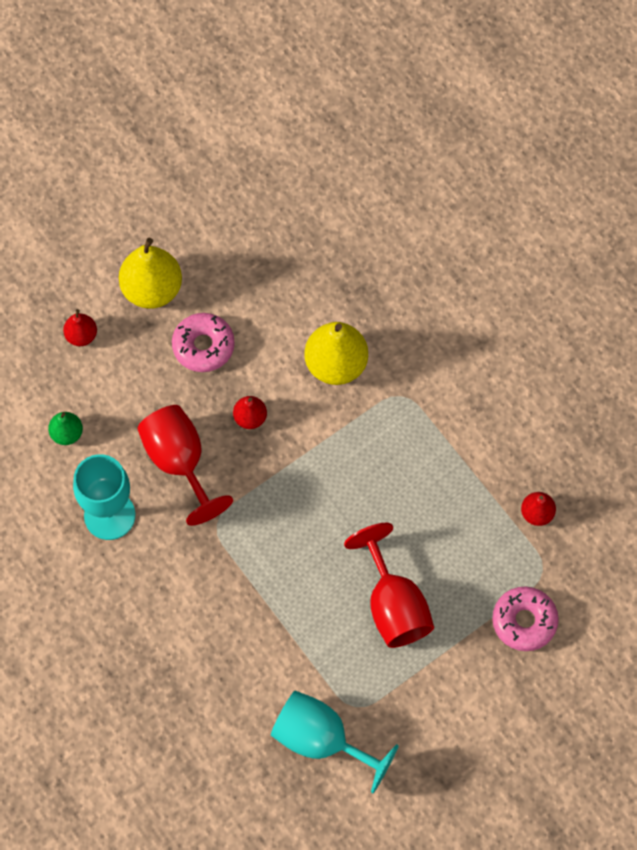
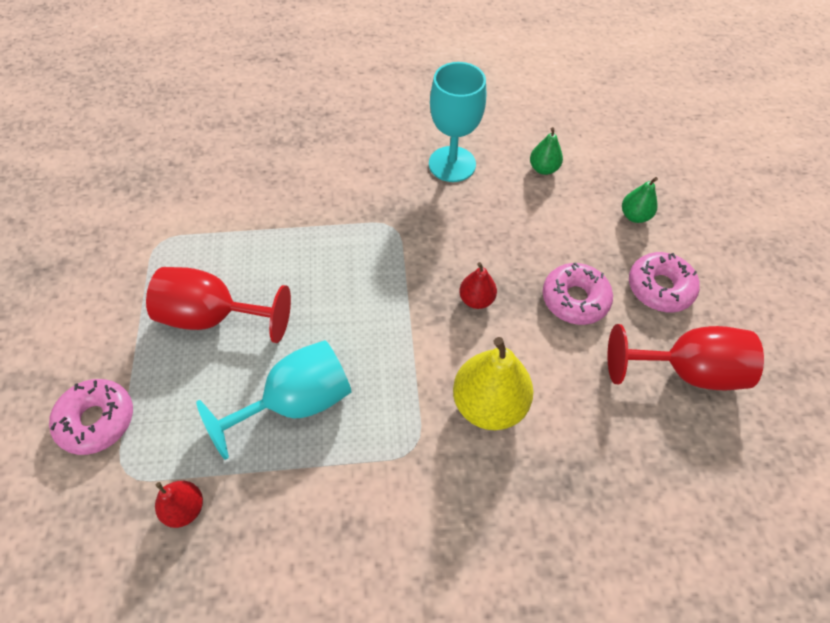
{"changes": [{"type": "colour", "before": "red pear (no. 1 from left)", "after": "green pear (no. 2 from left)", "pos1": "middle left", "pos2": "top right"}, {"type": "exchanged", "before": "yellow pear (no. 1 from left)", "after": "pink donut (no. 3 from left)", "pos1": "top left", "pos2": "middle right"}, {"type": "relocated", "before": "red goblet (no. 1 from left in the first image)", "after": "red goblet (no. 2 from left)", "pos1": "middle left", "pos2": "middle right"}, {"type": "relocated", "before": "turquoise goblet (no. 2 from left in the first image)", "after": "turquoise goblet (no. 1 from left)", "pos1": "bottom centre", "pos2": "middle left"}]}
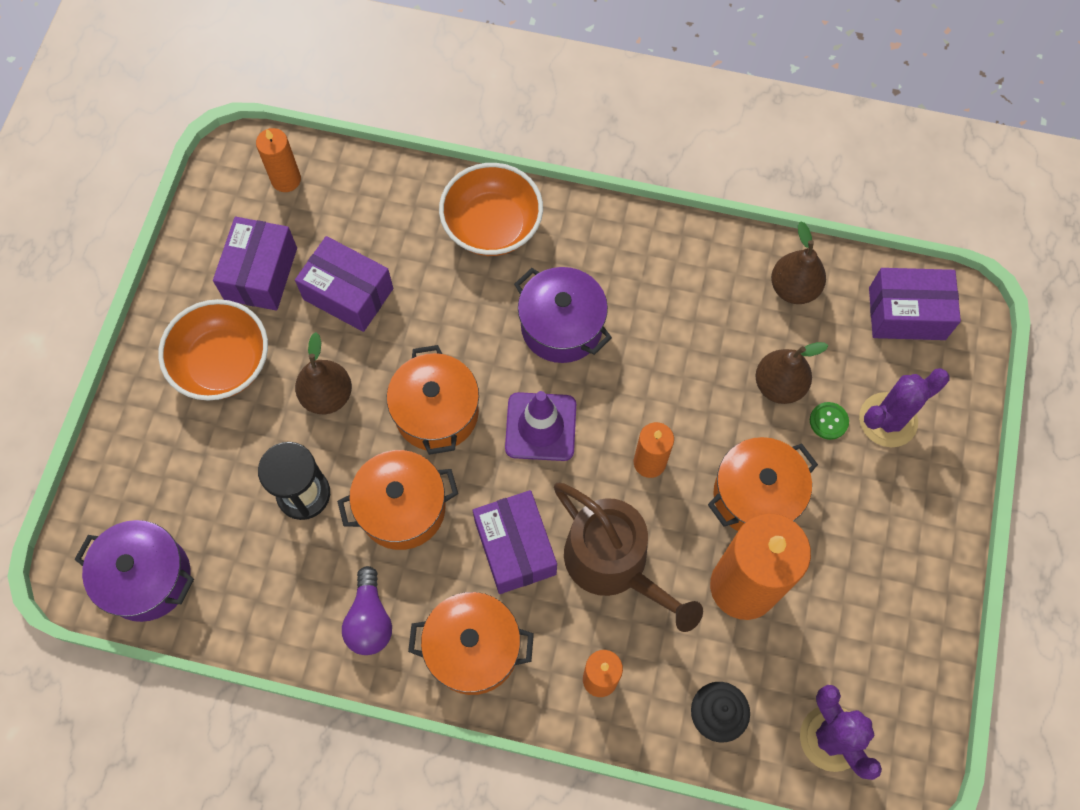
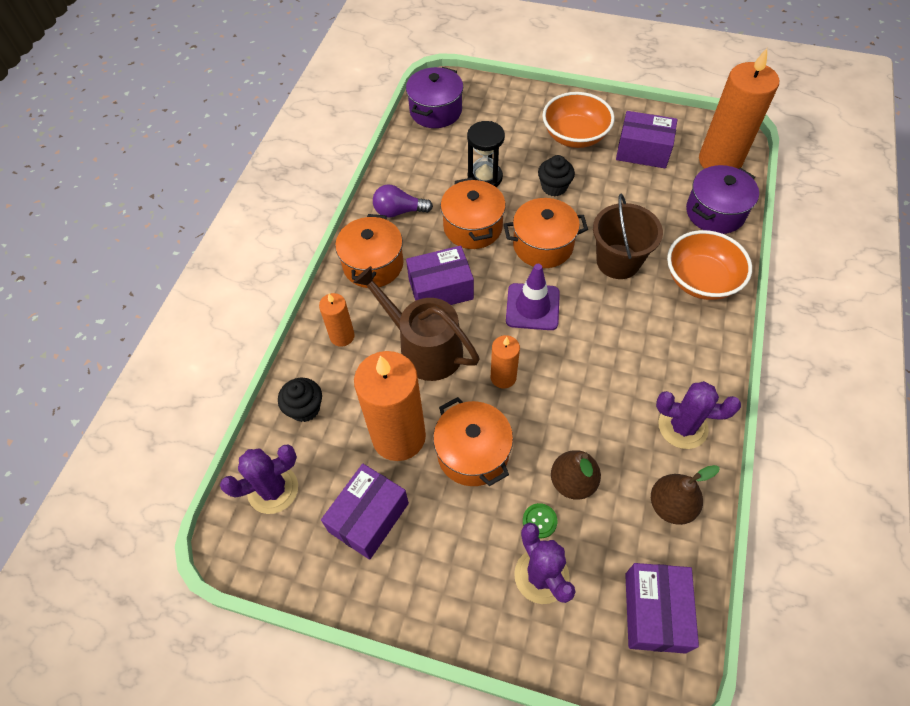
{"changes": [{"type": "size", "before": "orange candle (no. 1 from left in the first image)", "pos1": "top left", "pos2": "top right", "scale": 1.99}, {"type": "relocated", "before": "purple box (no. 2 from left in the first image)", "after": "purple box (no. 1 from left)", "pos1": "middle left", "pos2": "bottom centre"}, {"type": "exchanged", "before": "brown pear (no. 1 from left)", "after": "black cupcake (no. 2 from left)", "pos1": "middle left", "pos2": "top centre"}, {"type": "relocated", "before": "purple pot (no. 2 from left)", "pos1": "centre", "pos2": "top right"}, {"type": "spun", "before": "brown watering can", "pos1": "bottom centre", "pos2": "centre", "turn": 75}, {"type": "appeared", "after": "brown bucket", "pos2": "middle right"}, {"type": "appeared", "after": "purple cactus (no. 3 from left)", "pos2": "middle right"}]}
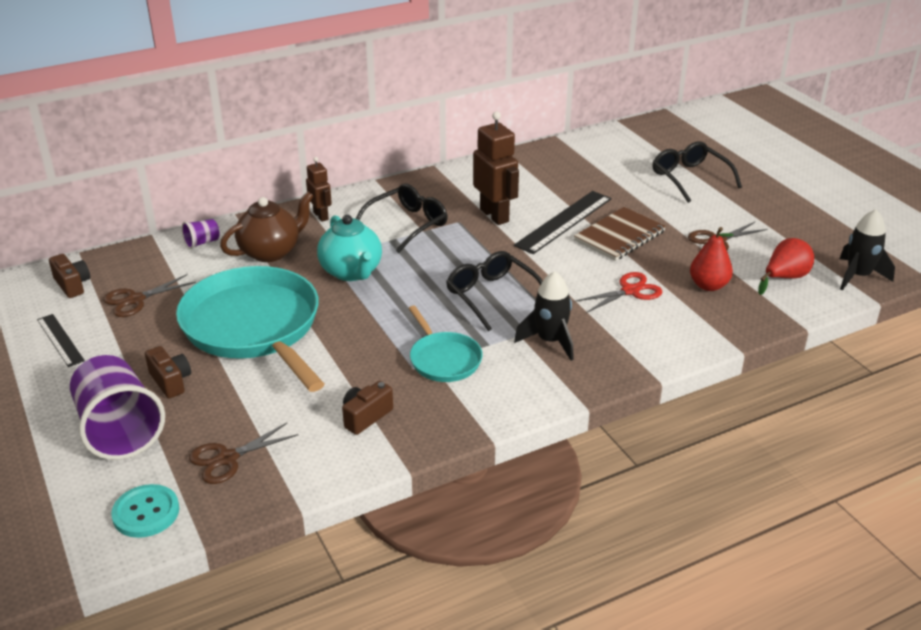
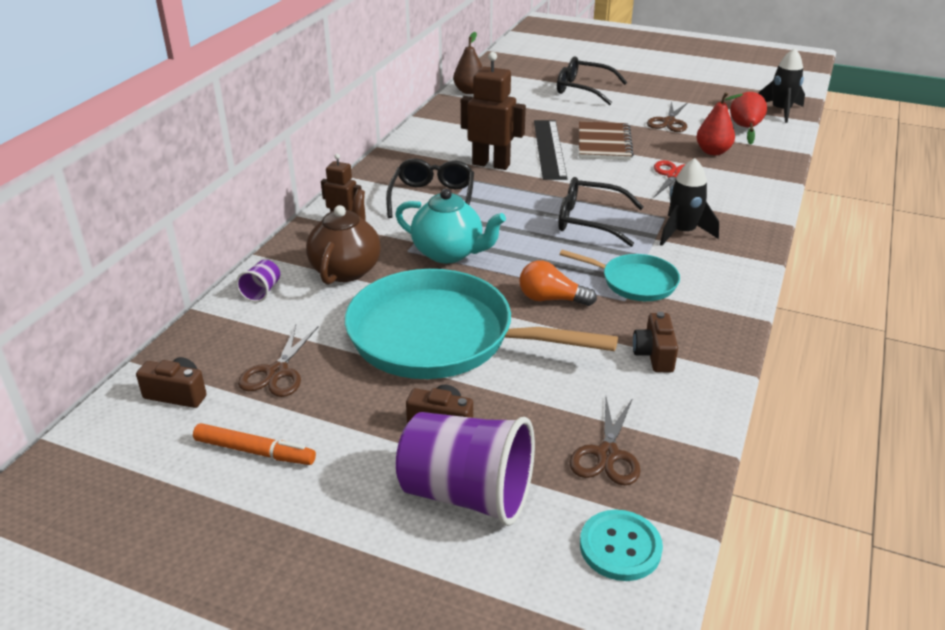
{"changes": [{"type": "exchanged", "before": "black ruler (no. 1 from left)", "after": "orange marker", "pos1": "middle left", "pos2": "bottom left"}, {"type": "appeared", "after": "brown pear", "pos2": "top centre"}, {"type": "appeared", "after": "orange light bulb", "pos2": "centre"}]}
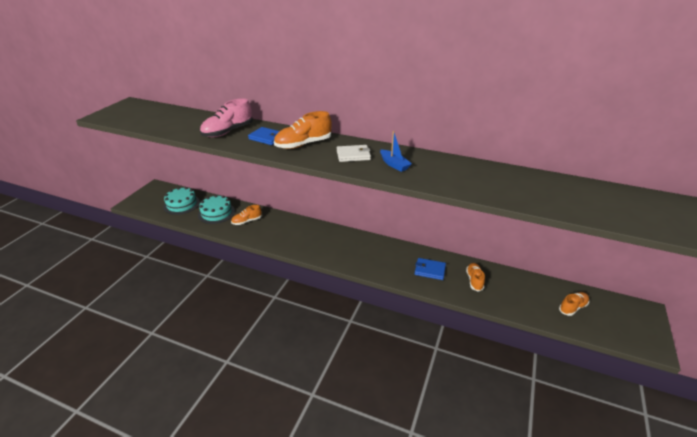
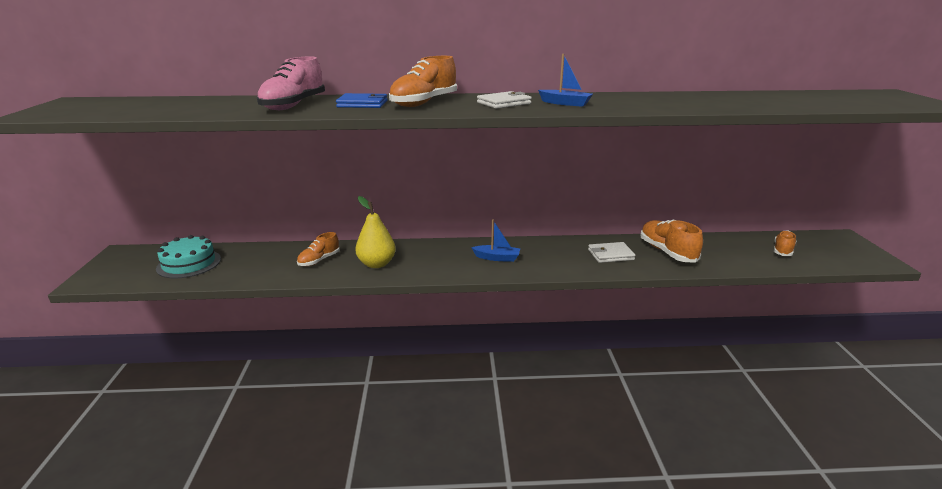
{"changes": [{"type": "missing", "before": "turquoise cake (no. 2 from left)", "pos1": "middle left"}, {"type": "colour", "before": "blue wallet (no. 2 from left)", "after": "white wallet (no. 2 from left)", "pos1": "centre", "pos2": "centre"}, {"type": "size", "before": "orange shoe (no. 3 from left)", "pos1": "middle right", "pos2": "middle right", "scale": 1.61}, {"type": "appeared", "after": "yellow pear", "pos2": "centre"}, {"type": "appeared", "after": "blue boat (no. 1 from left)", "pos2": "centre"}]}
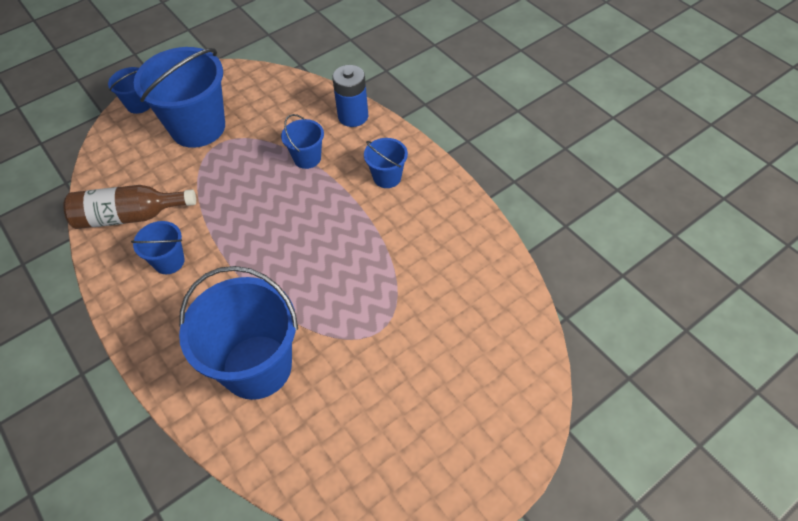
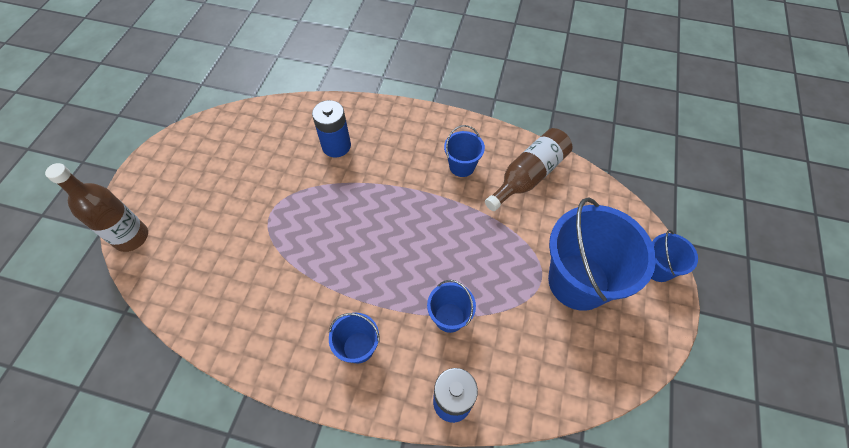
{"changes": [{"type": "exchanged", "before": "blue bucket (no. 4 from left)", "after": "blue battery (no. 1 from left)", "pos1": "middle left", "pos2": "top centre"}, {"type": "appeared", "after": "brown bottle (no. 1 from left)", "pos2": "middle left"}]}
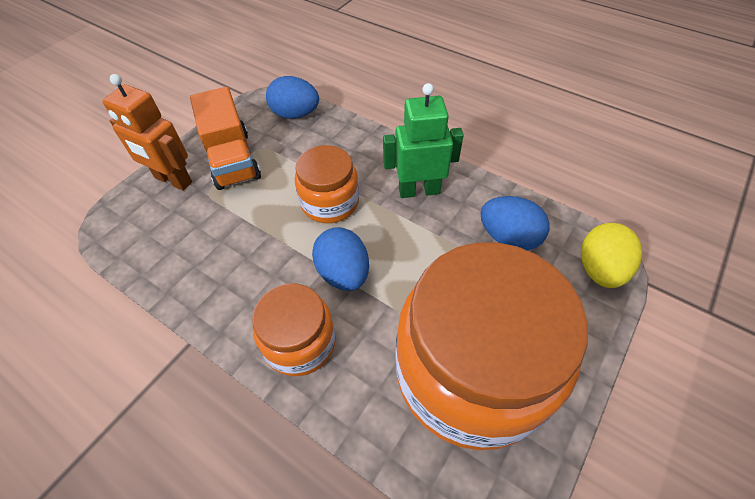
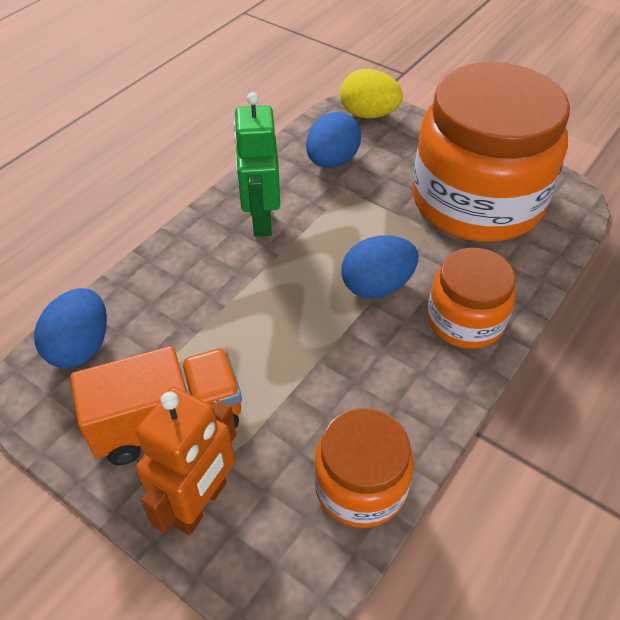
{"changes": [{"type": "relocated", "before": "orange jar (no. 2 from left in the first image)", "after": "orange jar (no. 1 from left)", "pos1": "centre", "pos2": "bottom centre"}]}
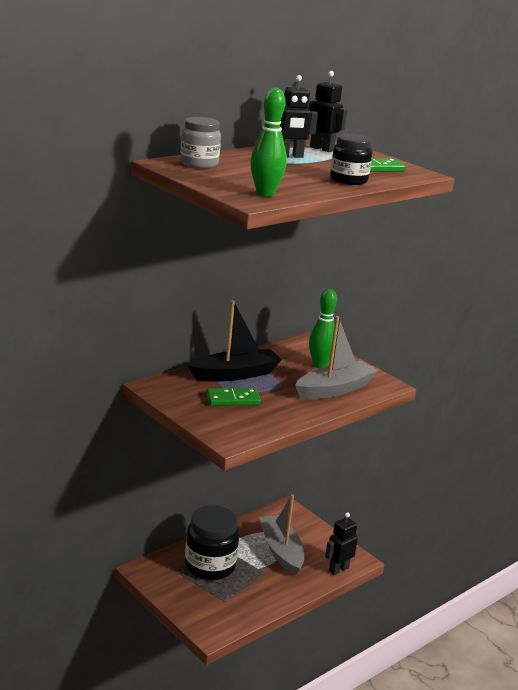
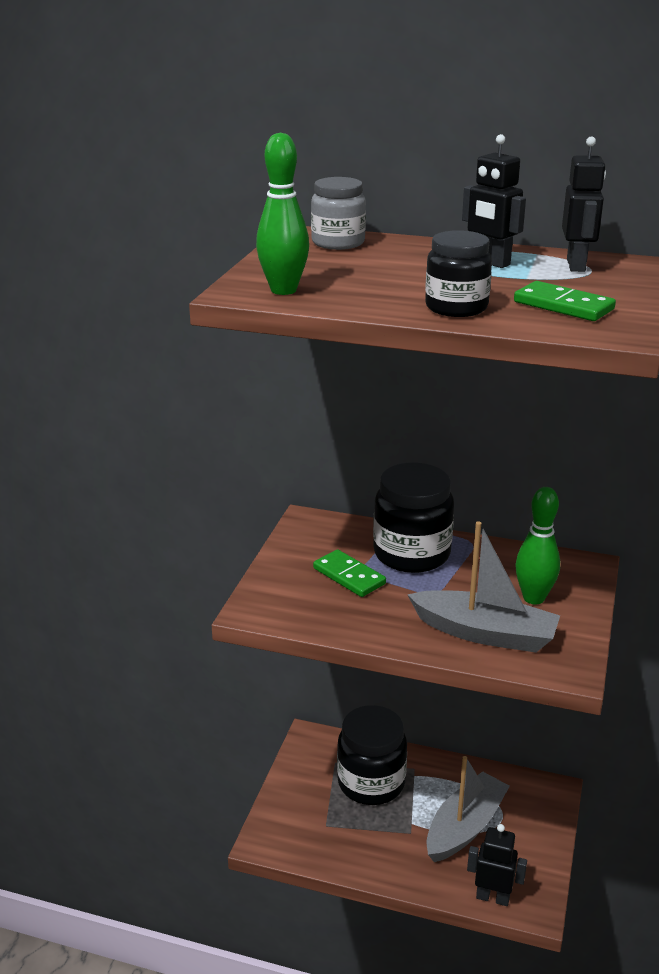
{"changes": [{"type": "exchanged", "before": "black boat", "after": "black jar (no. 2 from left)", "pos1": "centre", "pos2": "centre"}]}
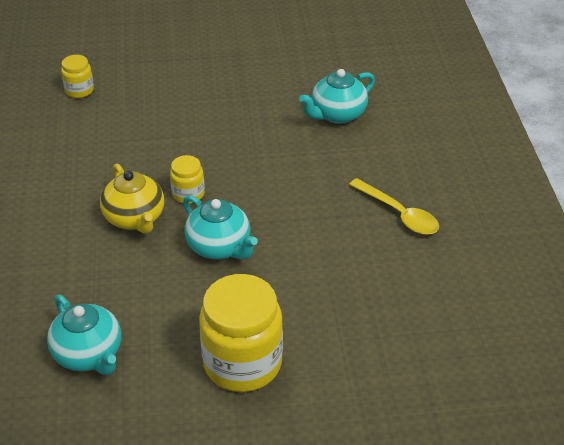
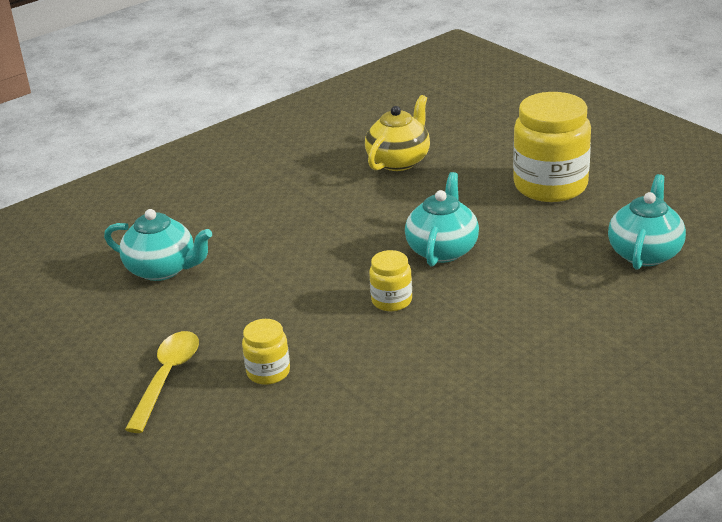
{"changes": [{"type": "relocated", "before": "yellow jar (no. 1 from left)", "pos1": "top left", "pos2": "bottom centre"}, {"type": "relocated", "before": "yellow teapot", "pos1": "middle left", "pos2": "top centre"}, {"type": "relocated", "before": "yellow spoon", "pos1": "middle right", "pos2": "bottom left"}]}
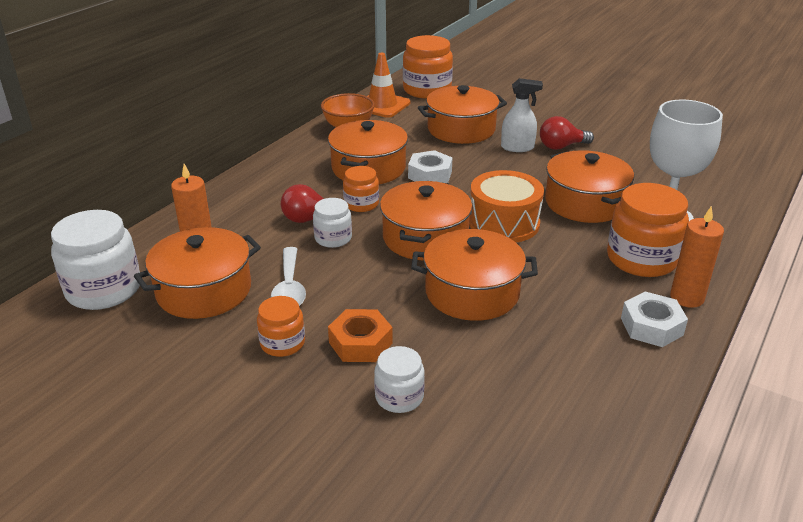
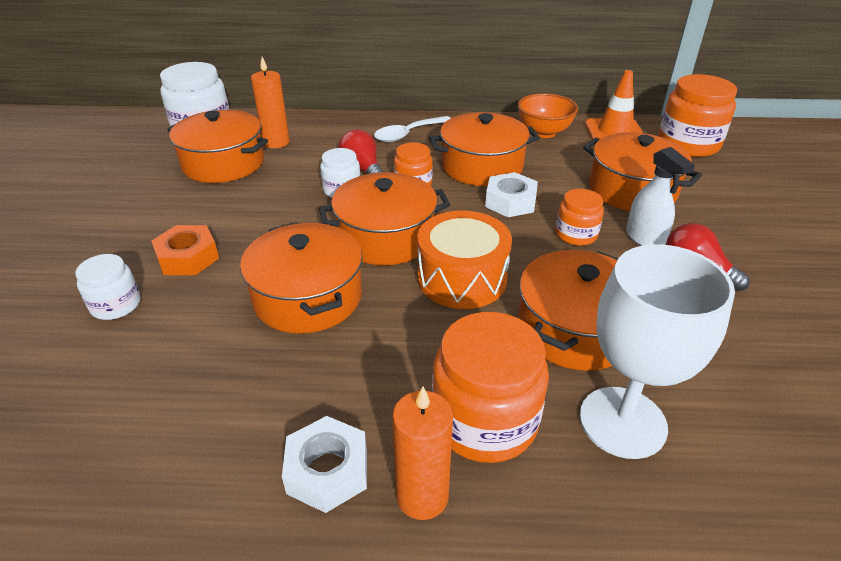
{"changes": [{"type": "relocated", "before": "orange jar (no. 1 from left in the first image)", "after": "orange jar (no. 3 from left)", "pos1": "centre", "pos2": "middle right"}, {"type": "relocated", "before": "white spoon", "pos1": "centre", "pos2": "top centre"}]}
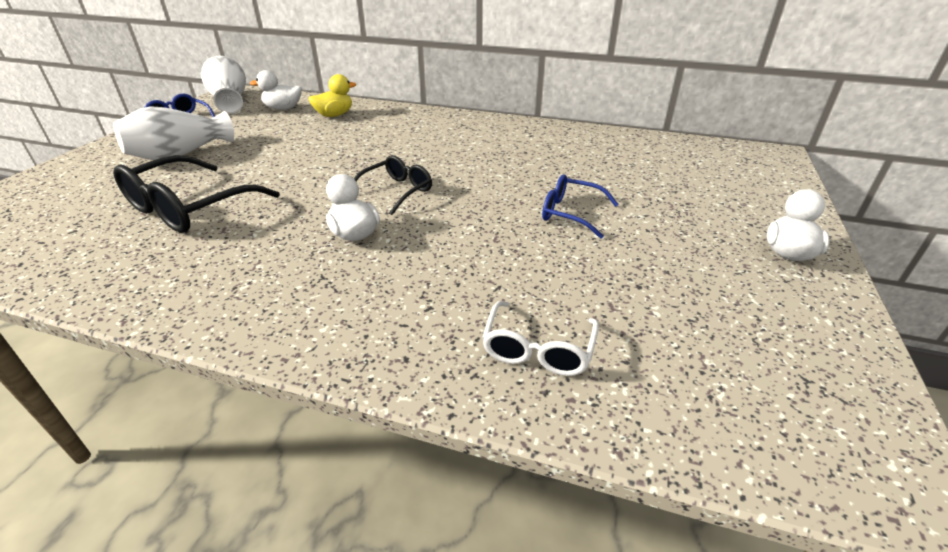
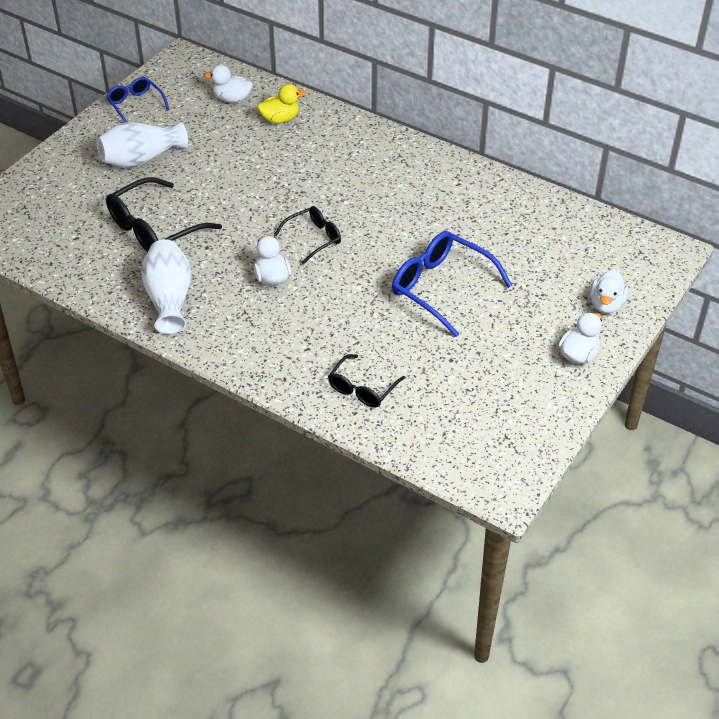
{"changes": [{"type": "relocated", "before": "white vase (no. 2 from left)", "pos1": "top left", "pos2": "middle left"}, {"type": "colour", "before": "white glasses", "after": "black glasses (no. 3 from left)", "pos1": "centre", "pos2": "centre"}, {"type": "size", "before": "blue glasses (no. 2 from left)", "pos1": "centre", "pos2": "centre", "scale": 1.69}, {"type": "appeared", "after": "white duck (no. 4 from left)", "pos2": "middle right"}]}
